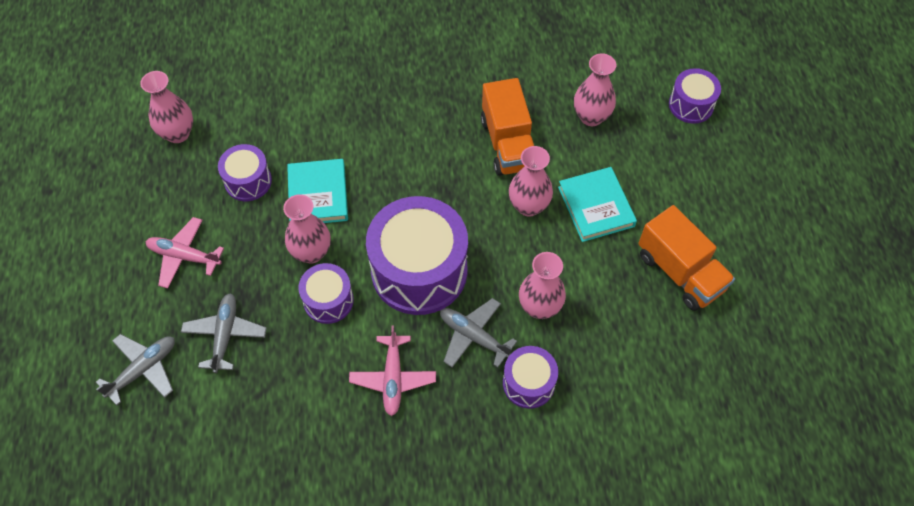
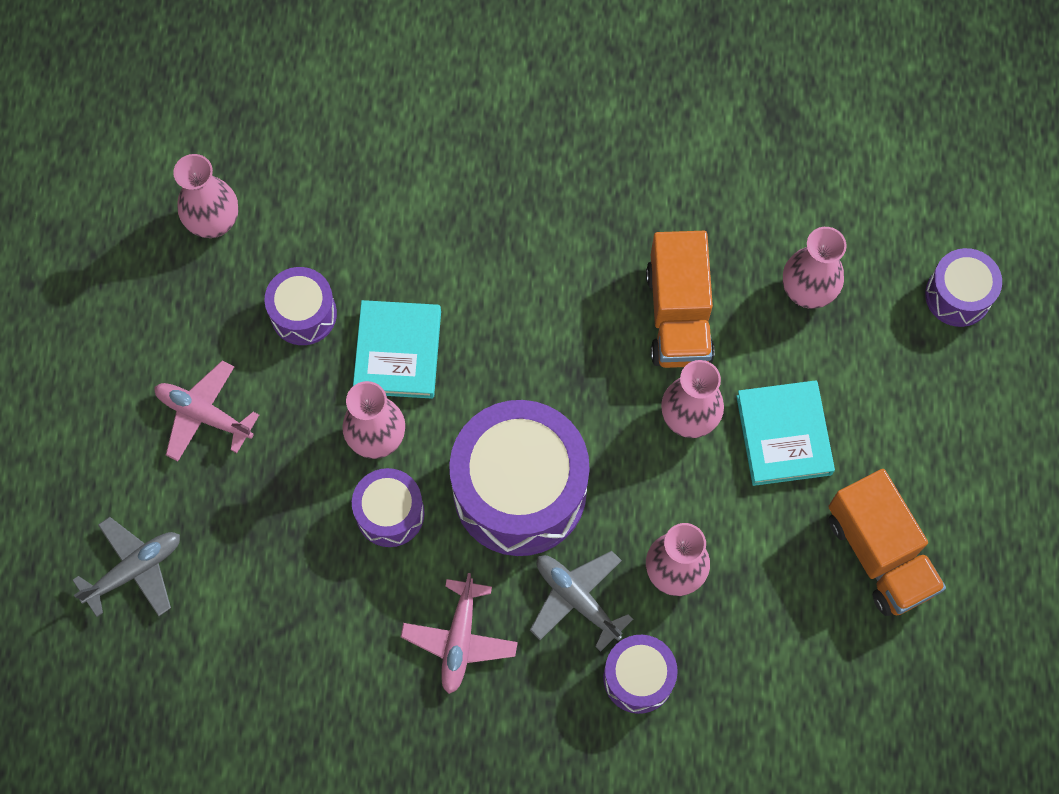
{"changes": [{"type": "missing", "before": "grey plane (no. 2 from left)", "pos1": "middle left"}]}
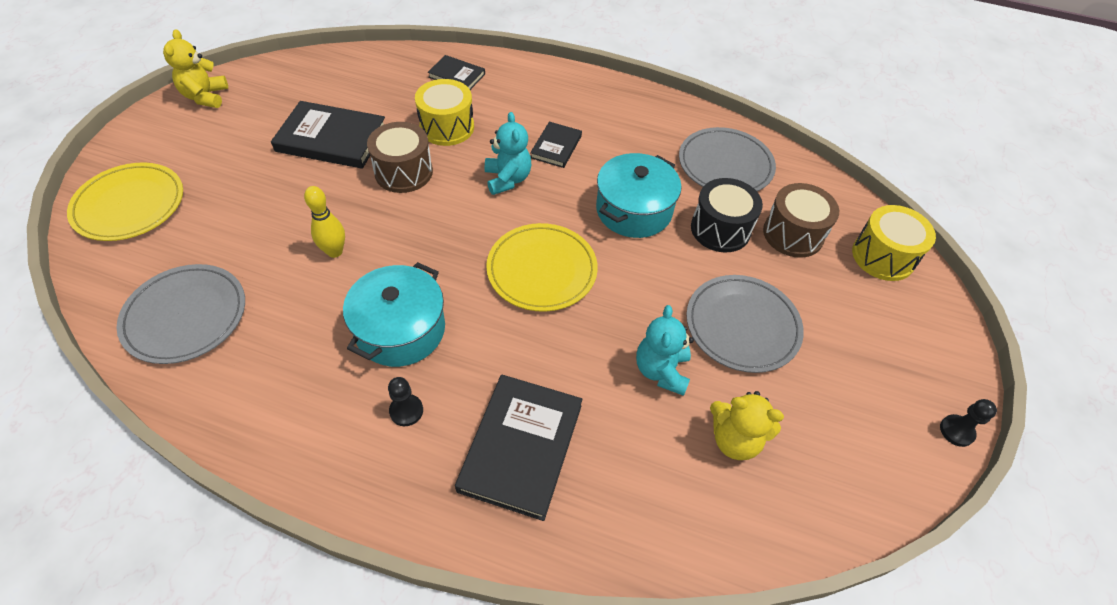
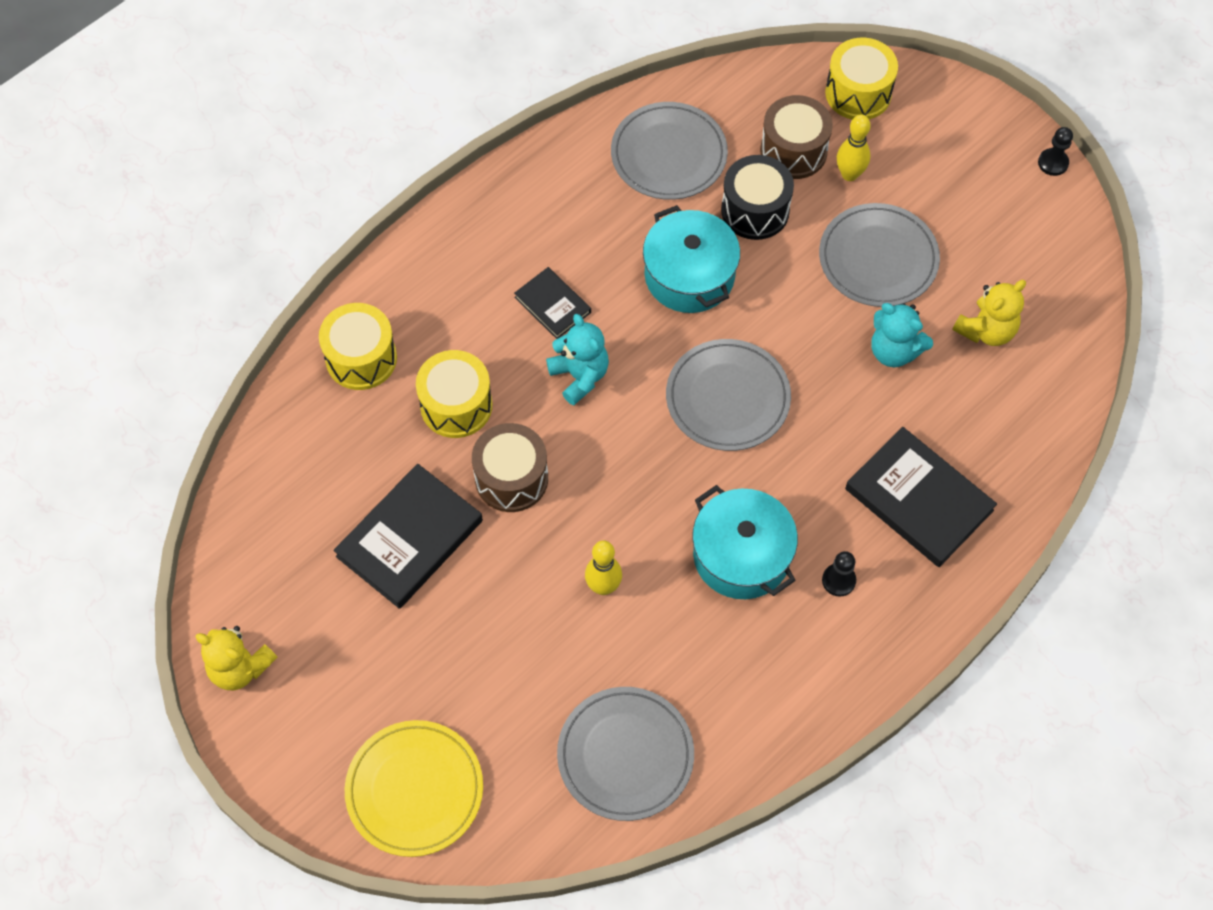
{"changes": [{"type": "exchanged", "before": "black book (no. 2 from left)", "after": "yellow drum (no. 1 from left)", "pos1": "top centre", "pos2": "middle left"}, {"type": "spun", "before": "turquoise teddy bear (no. 1 from left)", "pos1": "top centre", "pos2": "centre", "turn": 45}, {"type": "colour", "before": "yellow plate (no. 2 from left)", "after": "grey plate (no. 3 from left)", "pos1": "centre", "pos2": "centre"}, {"type": "appeared", "after": "yellow bowling pin (no. 2 from left)", "pos2": "top right"}]}
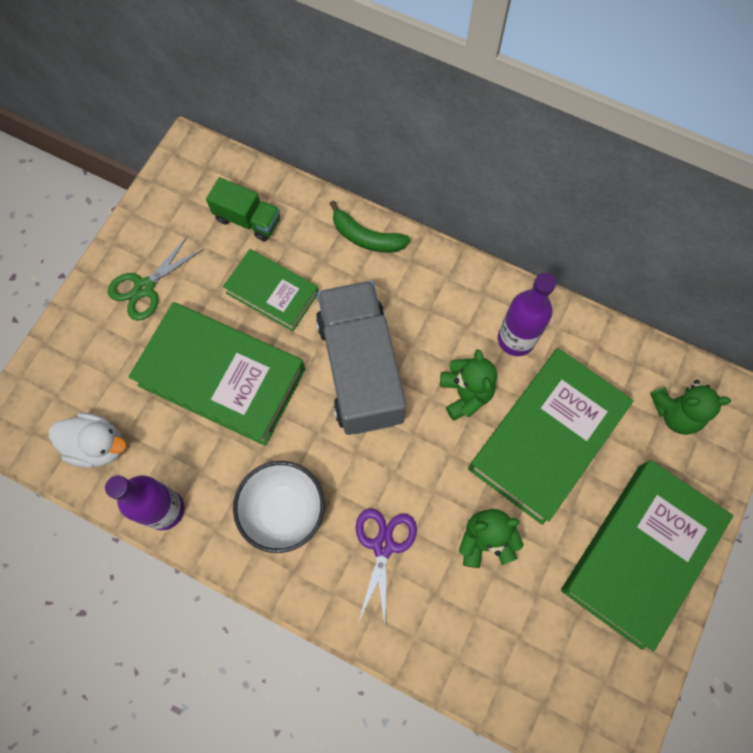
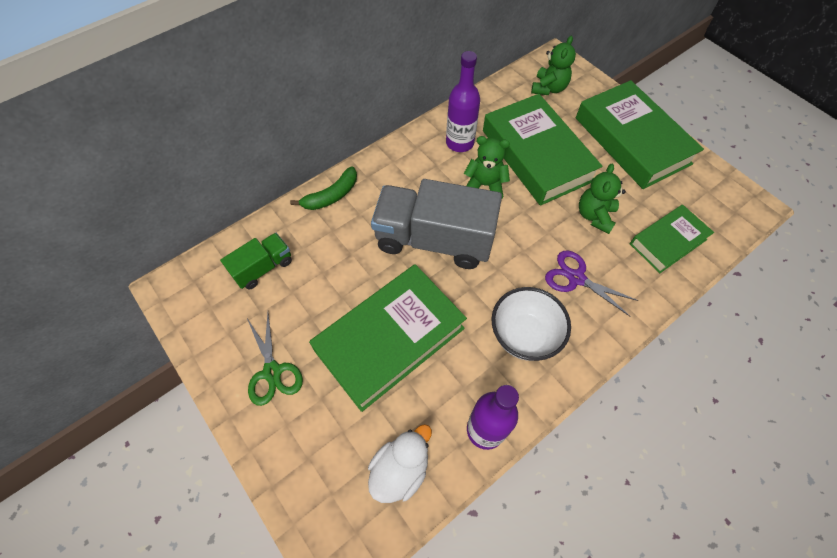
{"changes": [{"type": "relocated", "before": "green book (no. 2 from left in the first image)", "after": "green book (no. 4 from left)", "pos1": "centre", "pos2": "middle right"}]}
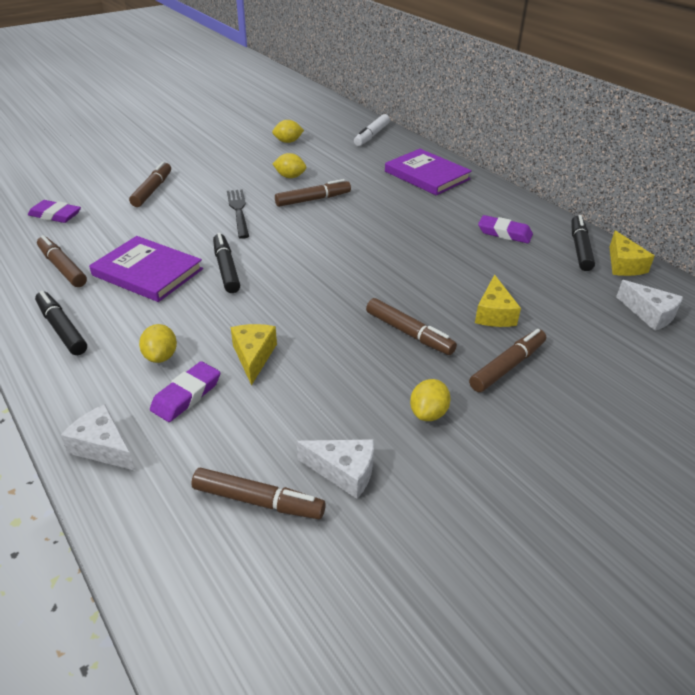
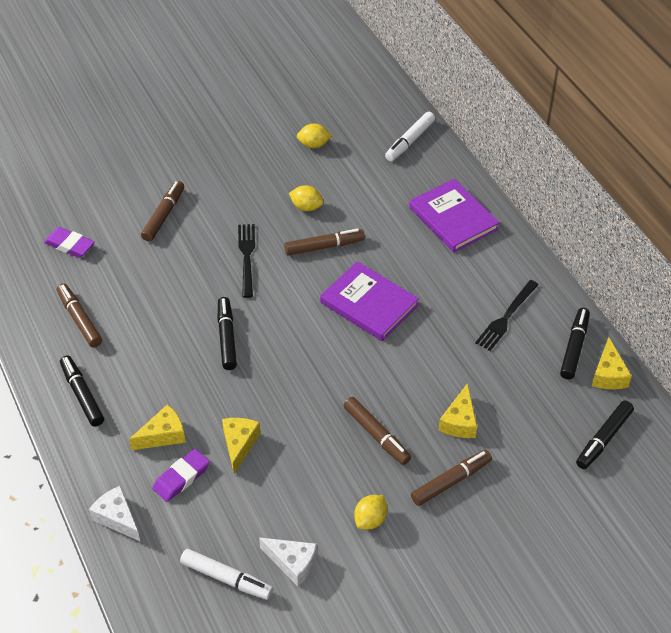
{"changes": [{"type": "relocated", "before": "purple book (no. 1 from left)", "pos1": "middle left", "pos2": "centre"}, {"type": "exchanged", "before": "yellow lemon (no. 1 from left)", "after": "yellow cheese (no. 1 from left)", "pos1": "middle left", "pos2": "bottom left"}, {"type": "colour", "before": "brown marker (no. 3 from left)", "after": "white marker (no. 1 from left)", "pos1": "bottom centre", "pos2": "bottom centre"}, {"type": "exchanged", "before": "purple eraser (no. 3 from left)", "after": "black fork (no. 2 from left)", "pos1": "top right", "pos2": "middle right"}, {"type": "exchanged", "before": "white cheese (no. 3 from left)", "after": "black marker (no. 4 from left)", "pos1": "middle right", "pos2": "bottom right"}]}
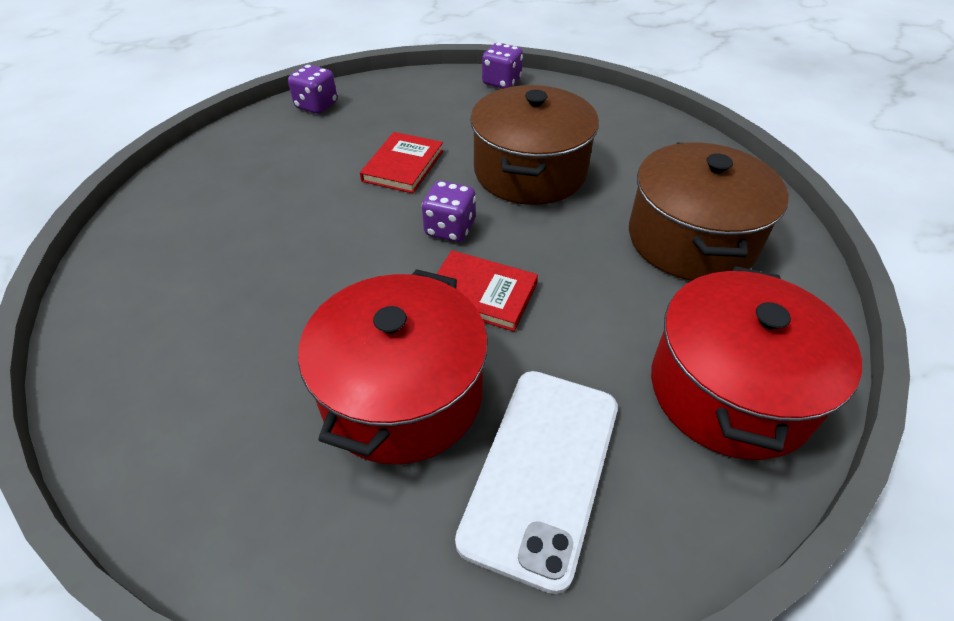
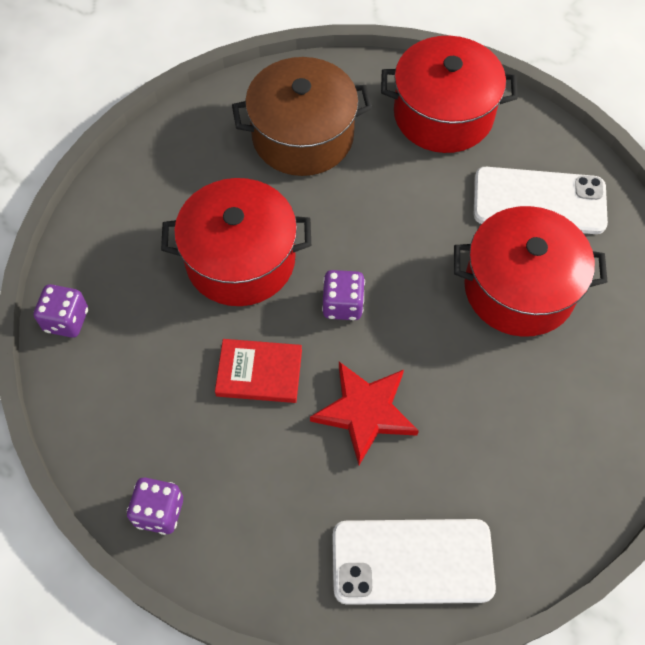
{"changes": [{"type": "missing", "before": "red book (no. 2 from left)", "pos1": "centre"}, {"type": "colour", "before": "brown pot (no. 1 from left)", "after": "red pot (no. 1 from left)", "pos1": "top centre", "pos2": "centre"}, {"type": "appeared", "after": "red star", "pos2": "centre"}, {"type": "appeared", "after": "white phone (no. 1 from left)", "pos2": "bottom centre"}]}
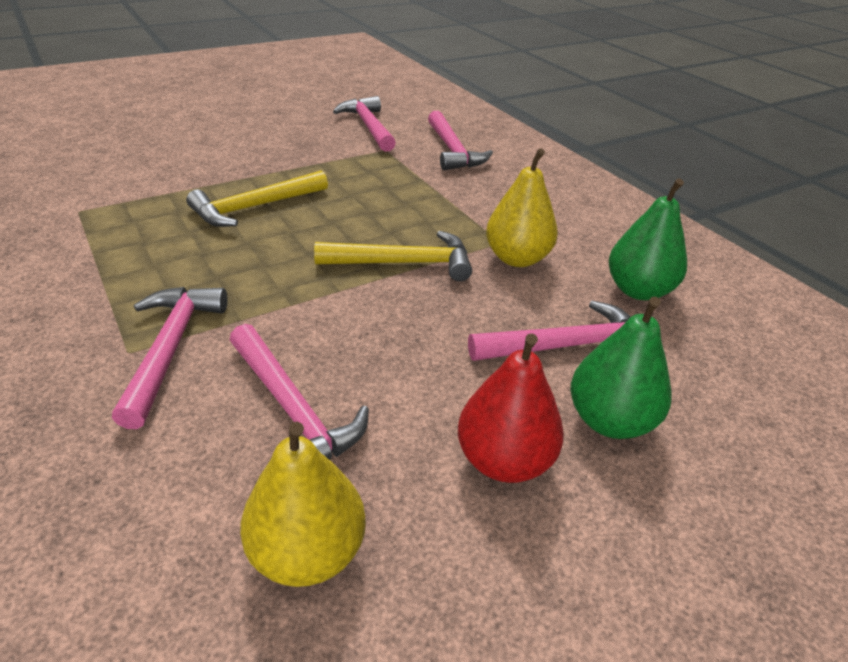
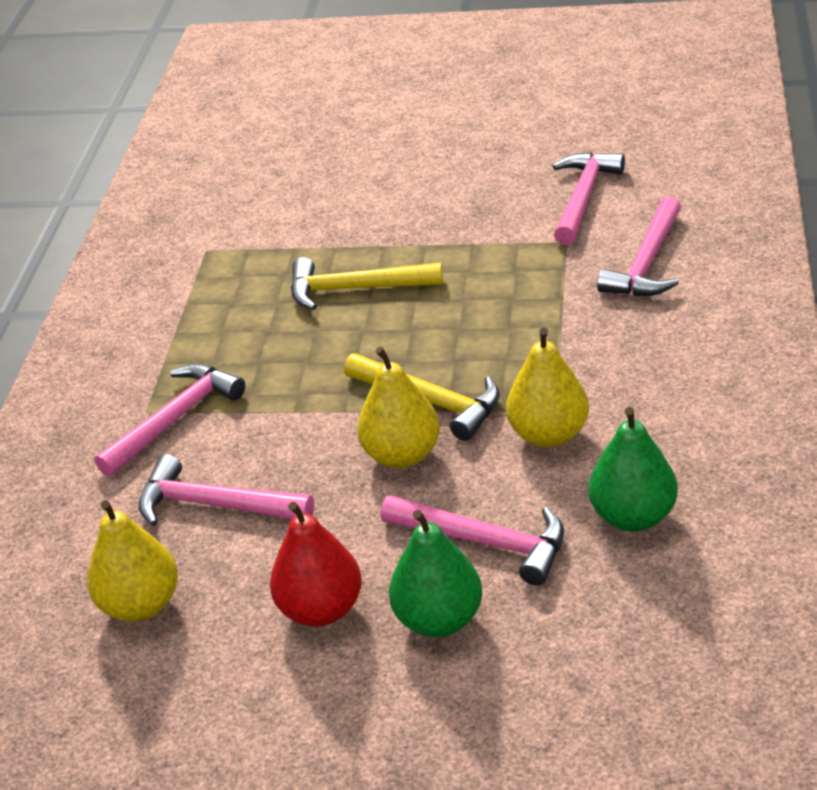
{"changes": [{"type": "spun", "before": "pink hammer (no. 2 from left)", "pos1": "centre", "pos2": "middle left", "turn": 105}, {"type": "appeared", "after": "yellow pear (no. 2 from left)", "pos2": "centre"}]}
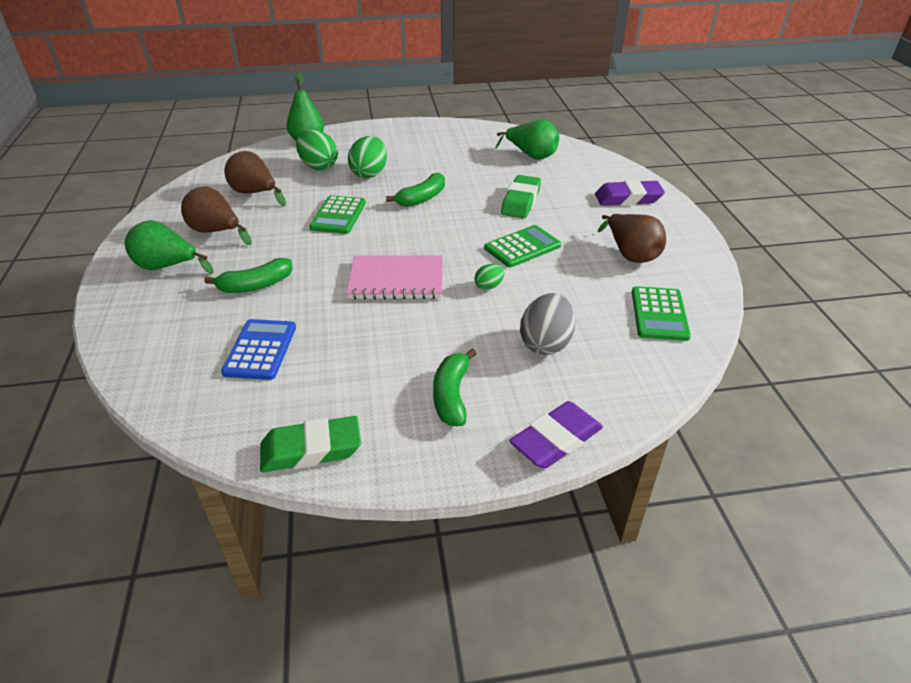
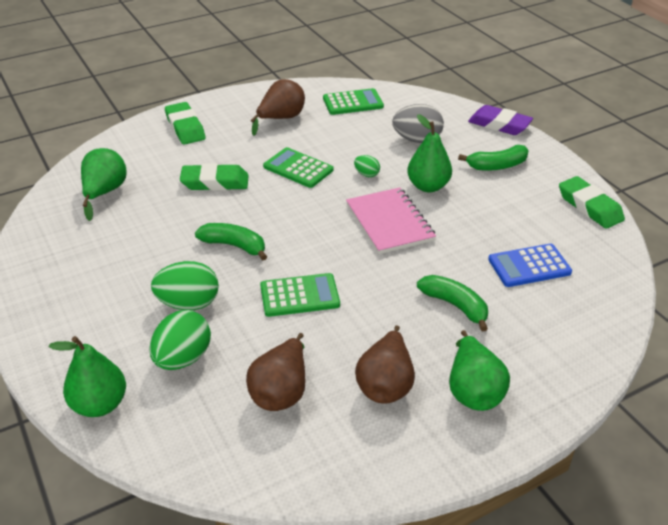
{"changes": [{"type": "colour", "before": "purple eraser (no. 2 from left)", "after": "green eraser (no. 1 from left)", "pos1": "top right", "pos2": "top left"}, {"type": "appeared", "after": "green pear (no. 3 from left)", "pos2": "top centre"}]}
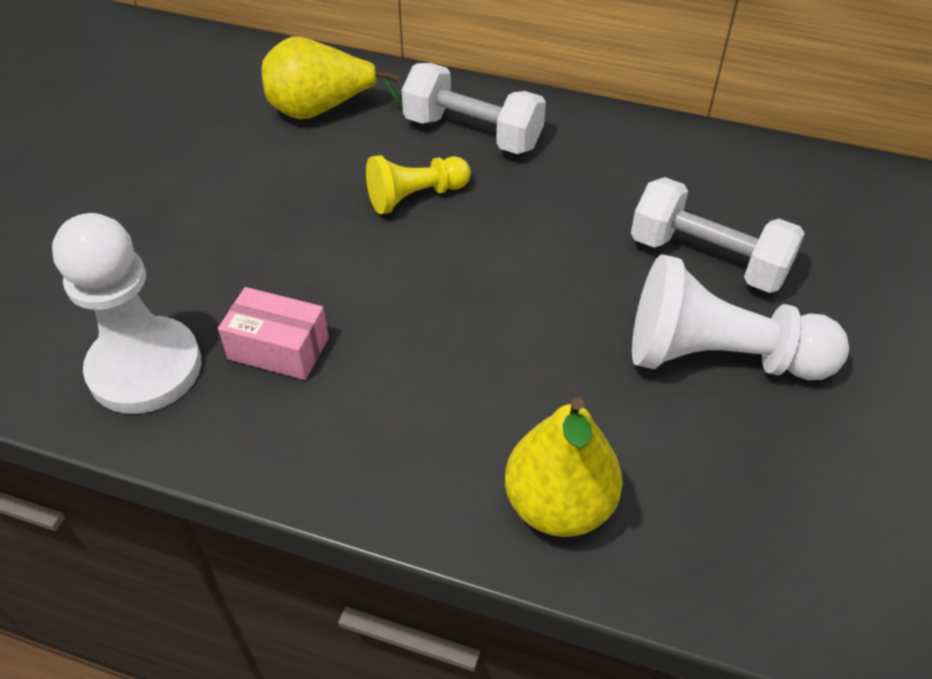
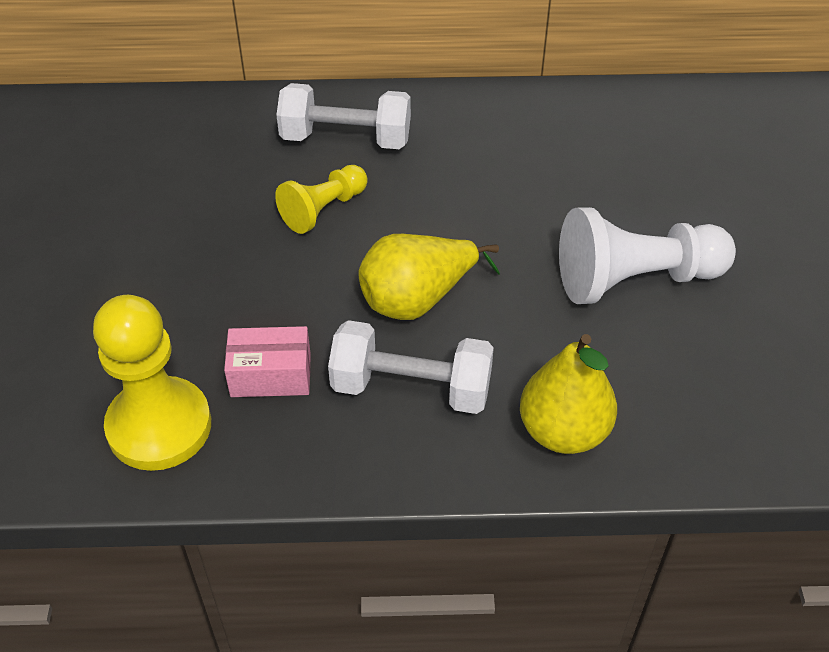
{"changes": [{"type": "colour", "before": "white pawn (no. 1 from left)", "after": "yellow pawn (no. 1 from left)", "pos1": "middle left", "pos2": "middle left"}, {"type": "relocated", "before": "yellow pear (no. 1 from left)", "pos1": "top centre", "pos2": "centre"}, {"type": "relocated", "before": "white dumbbell (no. 2 from left)", "pos1": "middle right", "pos2": "centre"}]}
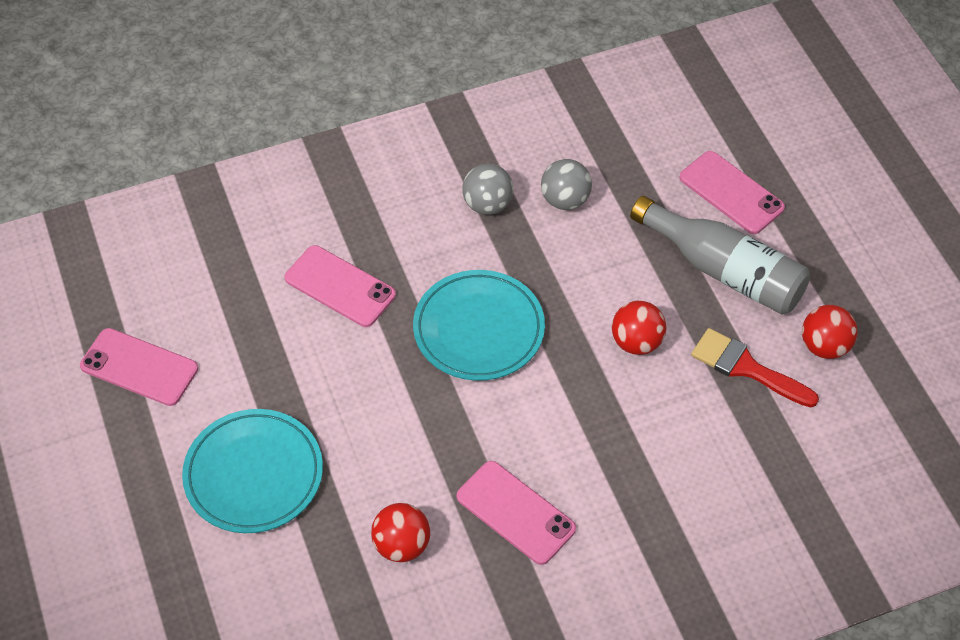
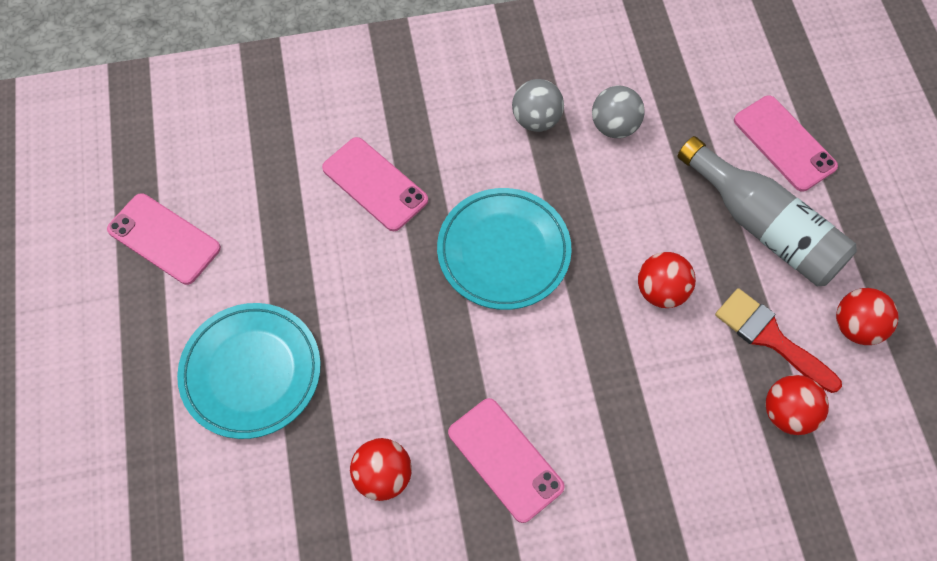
{"changes": [{"type": "appeared", "after": "red ball (no. 3 from left)", "pos2": "bottom right"}]}
